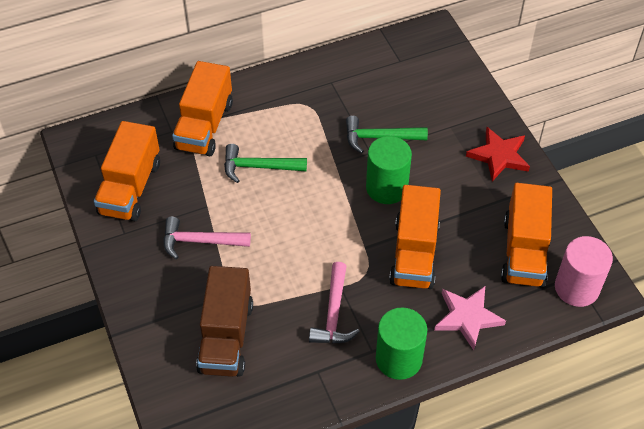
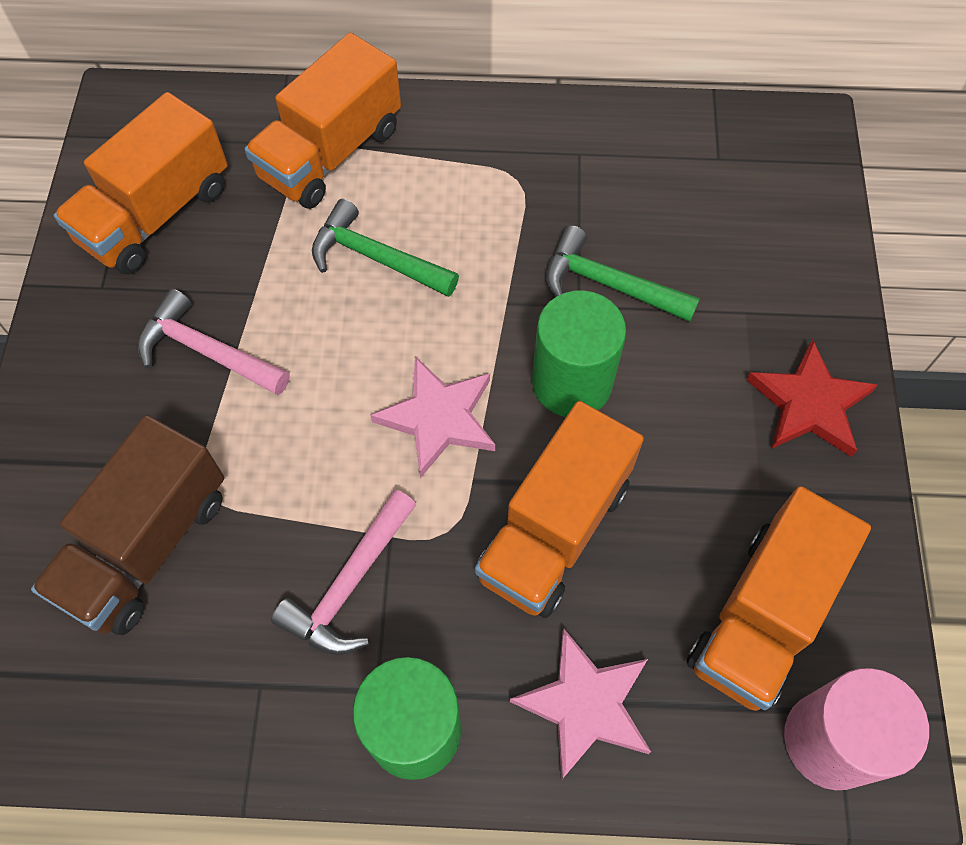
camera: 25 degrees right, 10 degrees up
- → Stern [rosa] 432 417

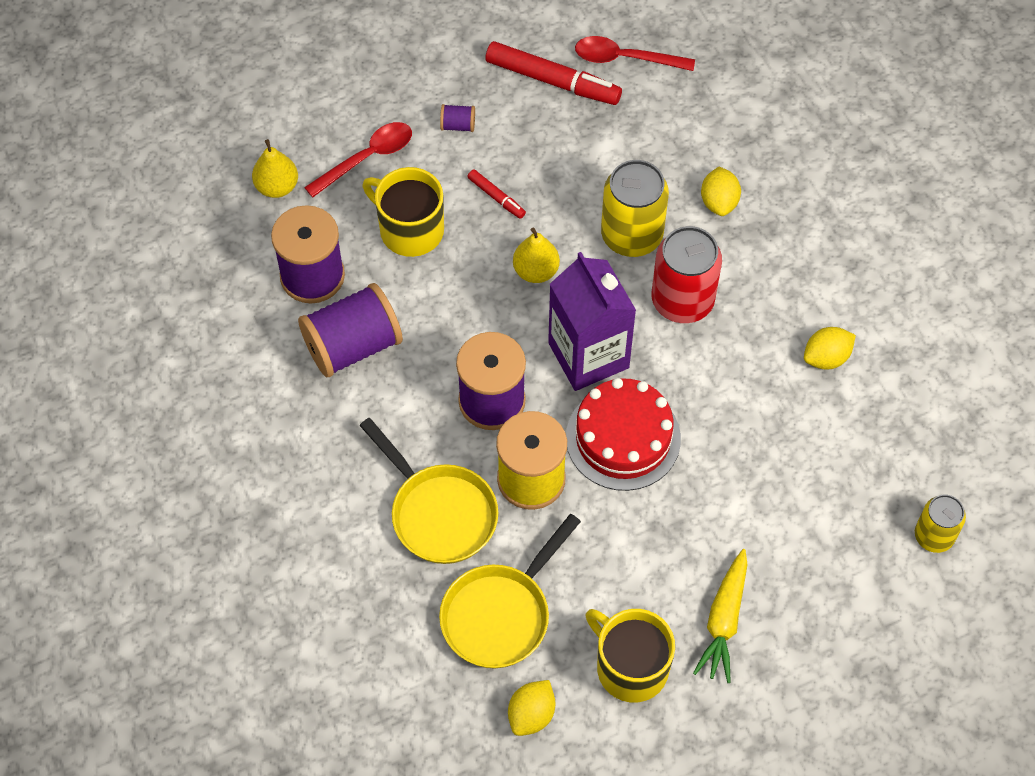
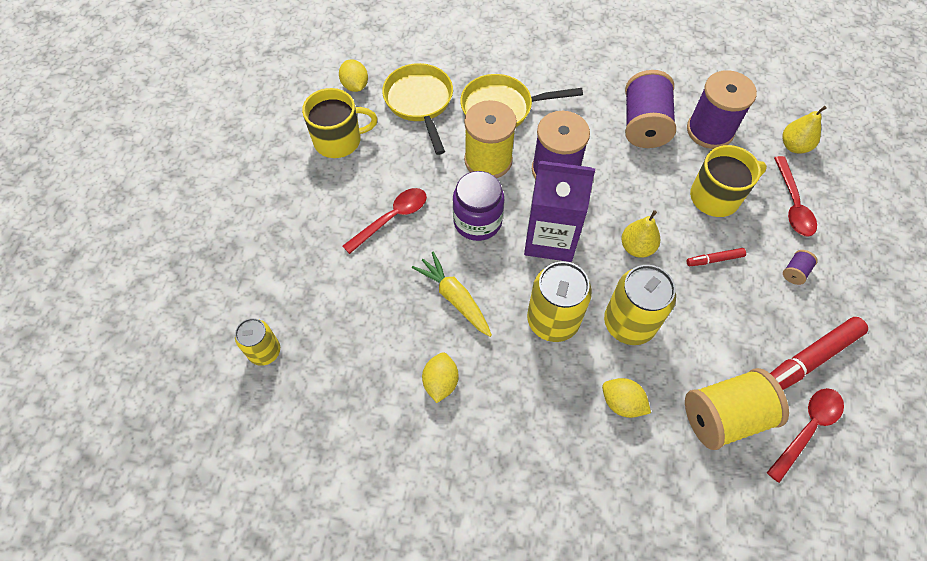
camera: 125 degrees right, 0 degrees up
Kuchen [rot] 623 434 → Einmachglas [lila] 478 206
Dose [rot] 687 274 → Dose [gelb] 559 301
Karotte [gelb] 720 616 → Karotte [gelb] 452 294, relocated
- → Löffel [rot] 385 221
- → Garnrolle [gelb] 737 409

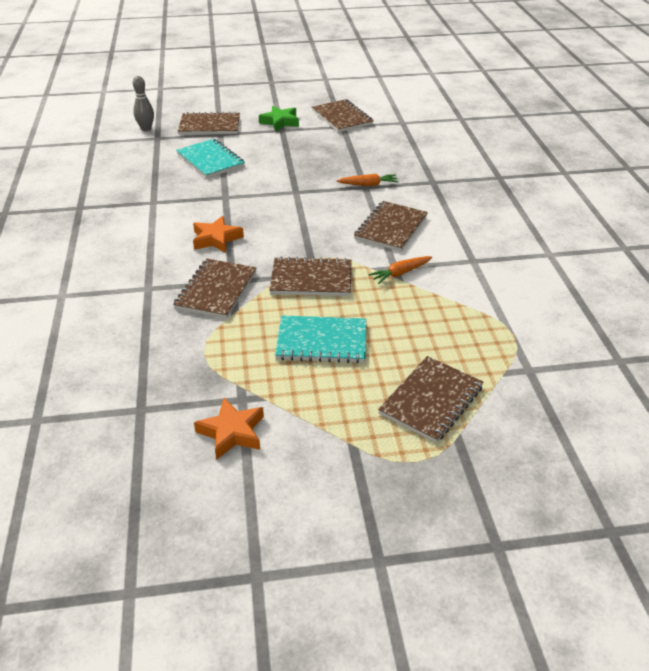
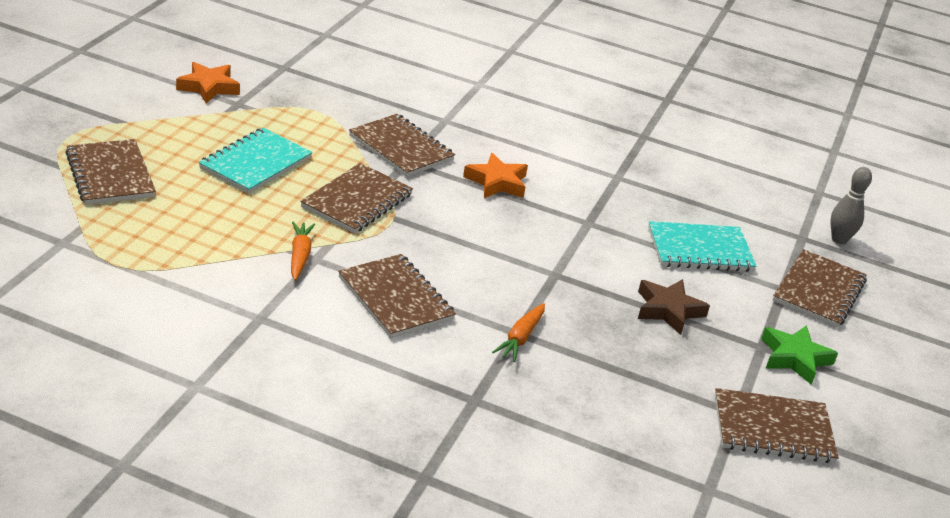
camera: 115 degrees right, 5 degrees down
- → Stern [braun] 674 307

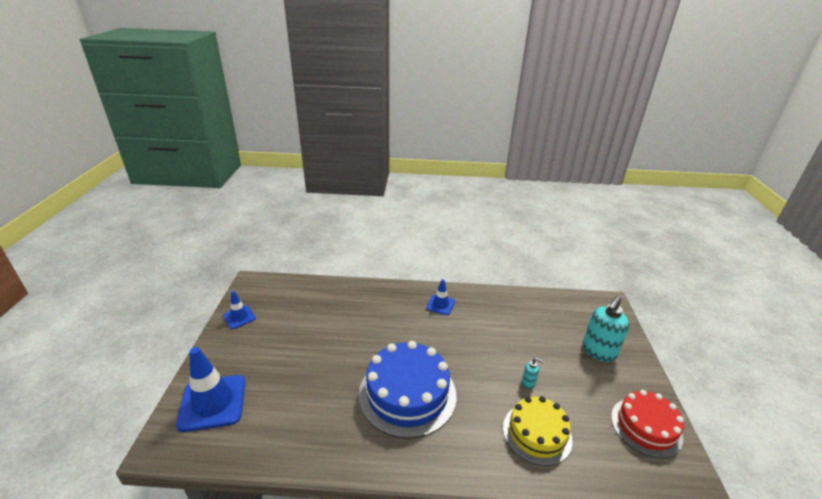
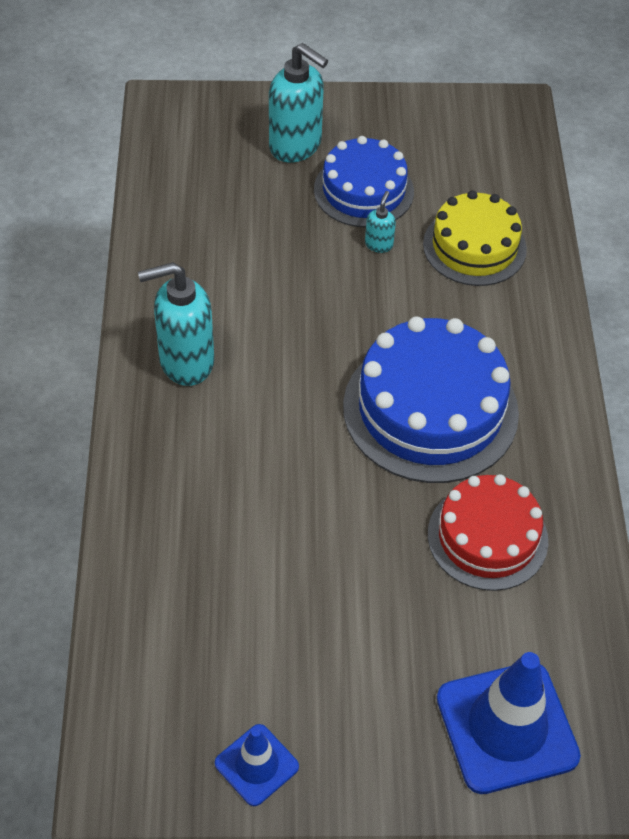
camera: 95 degrees left, 20 degrees up
Leitkegel [blau] 440 297 → Seifenspender [türkis] 176 324
Kuchen [rot] 647 424 → Kuchen [rot] 488 532, relocated
- → Kuchen [blau] 364 181

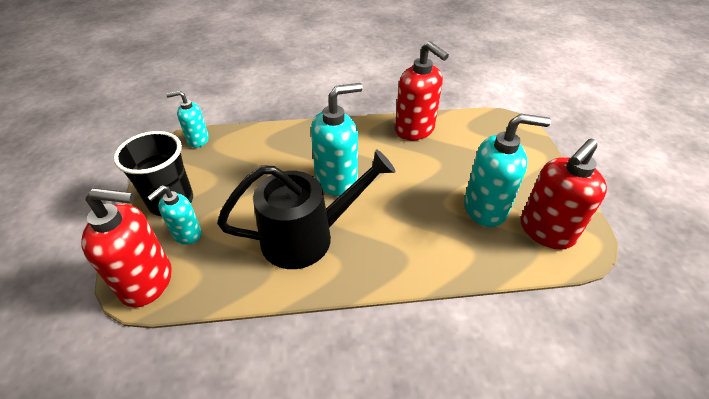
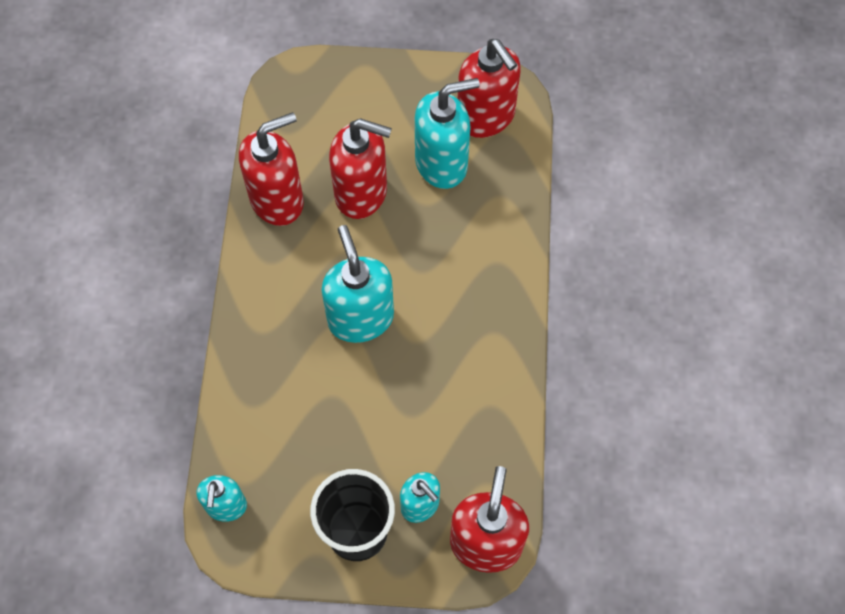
camera: 80 degrees left, 20 degrees up
Gießkanne [schwarz] 306 209 → -
Seifenspender [türkis] 507 170 → Seifenspender [türkis] 447 133, 60 degrees clockwise
- → Seifenspender [rot] 360 168

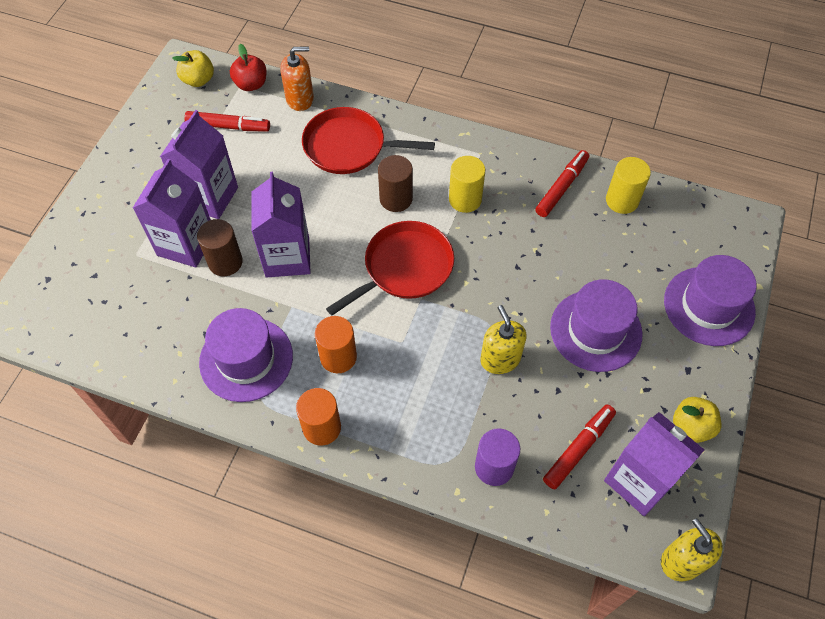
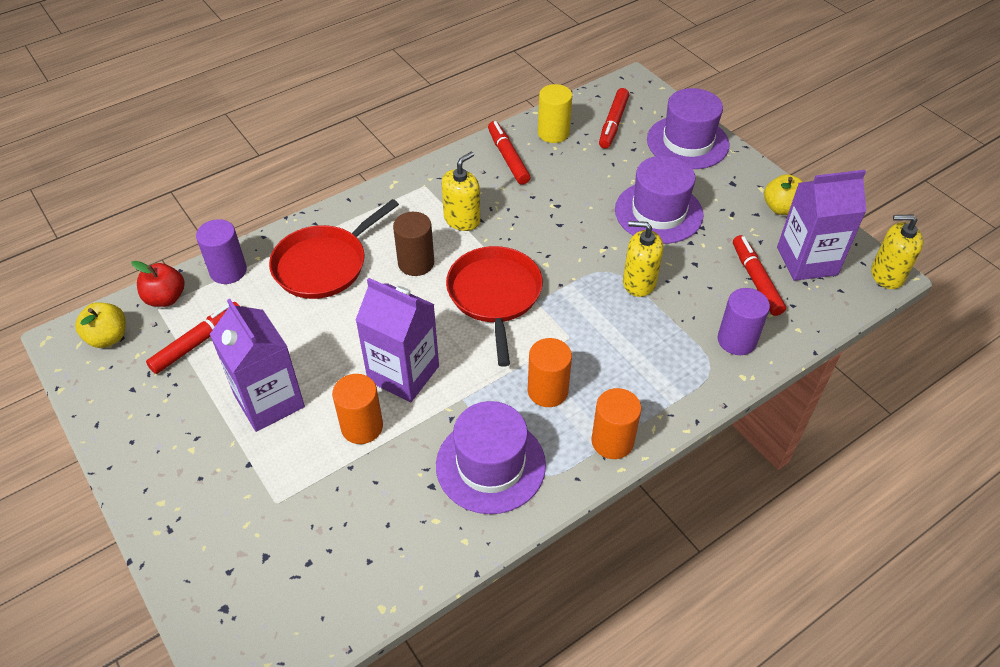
camera: 55 degrees left, 10 degrees down
Getränkekarton [lila] 172 213 → -
Vollzylinder [braun] 220 247 → Vollzylinder [orange] 357 409
Seifenspender [orange] 297 78 → Vollzylinder [lila] 221 251
Vollzylinder [gelb] 467 184 → Seifenspender [gelb] 461 191
- → Filzstift [rot] 614 118

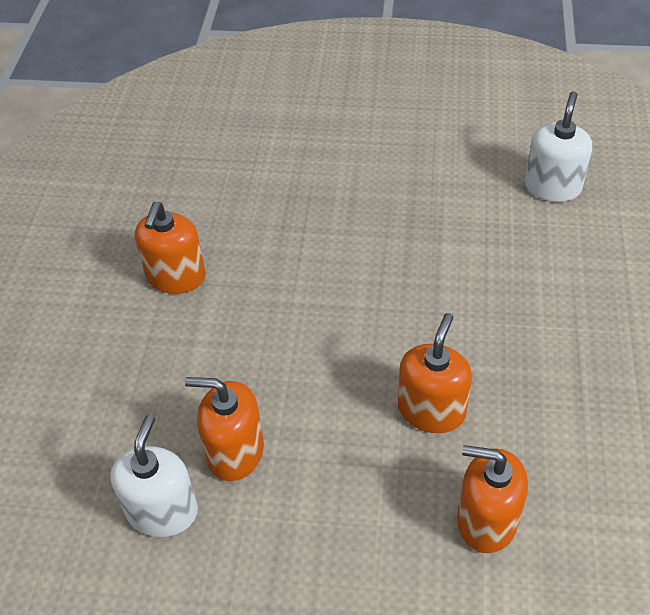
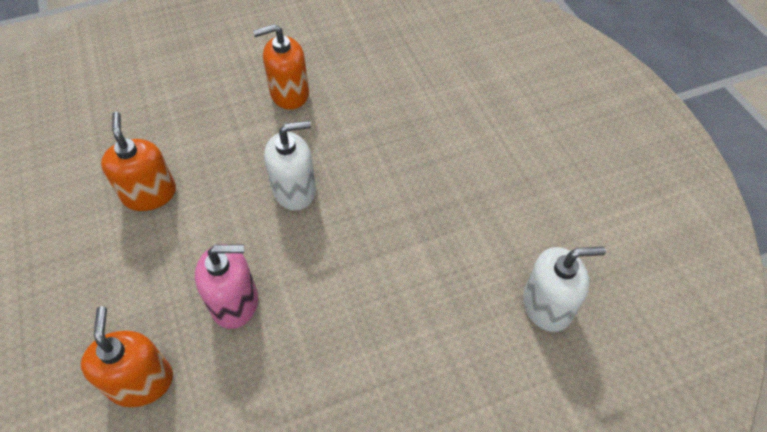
camera: 60 degrees right, 5 degrees up
Seifenspender [weiß] 154 476 → Seifenspender [weiß] 290 166, relocated
Seifenspender [orange] 435 373 → Seifenspender [rosa] 226 286

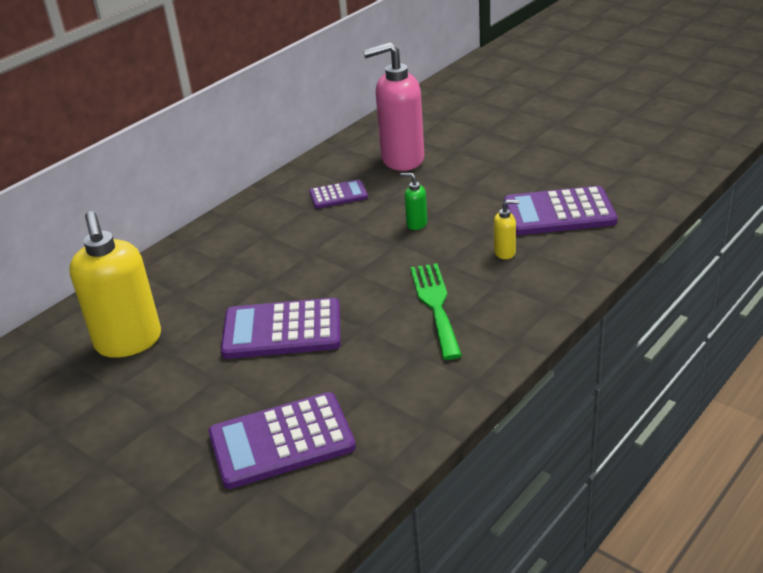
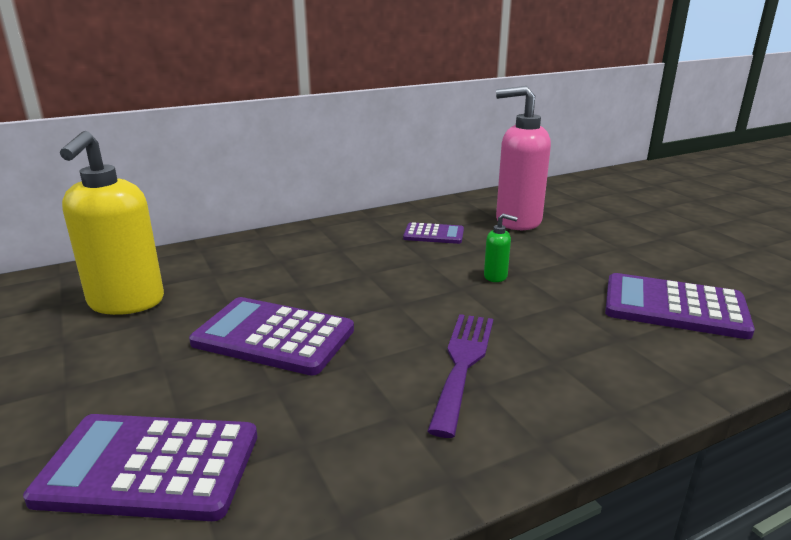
camera: 20 degrees right, 10 degrees down
Seifenspender [grün] 413 201 → Seifenspender [grün] 501 247, 150 degrees clockwise
Gabel [grün] 436 311 → Gabel [lila] 460 376
Seifenspender [gelb] 507 229 → -

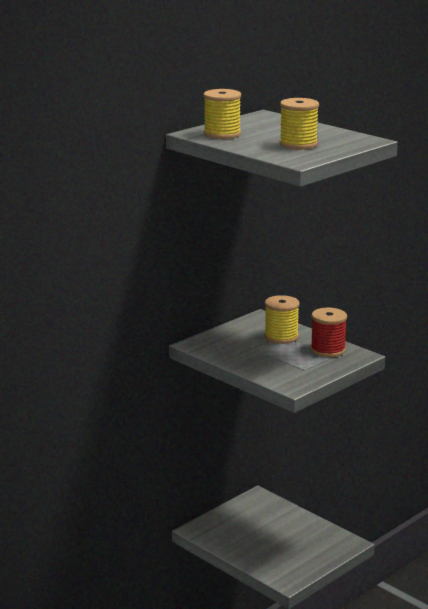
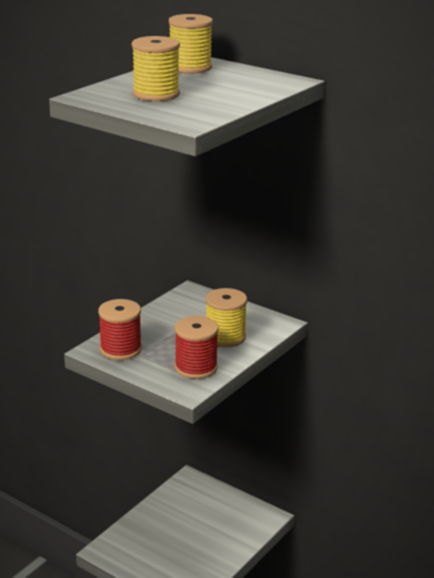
camera: 80 degrees right, 5 degrees up
- → Garnrolle [rot] 120 329

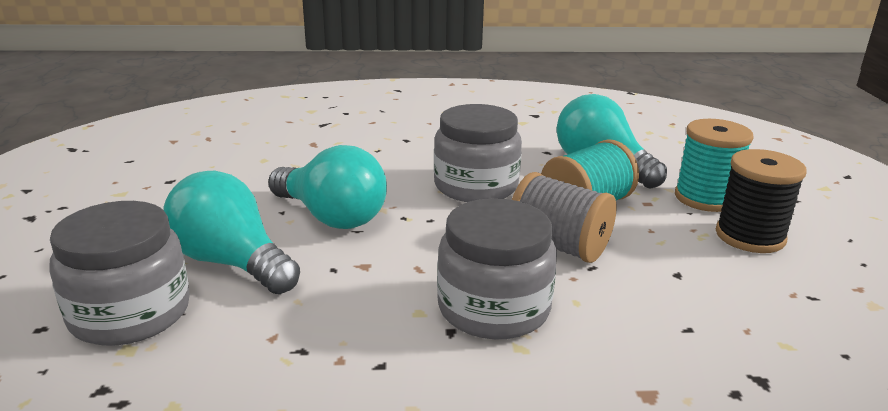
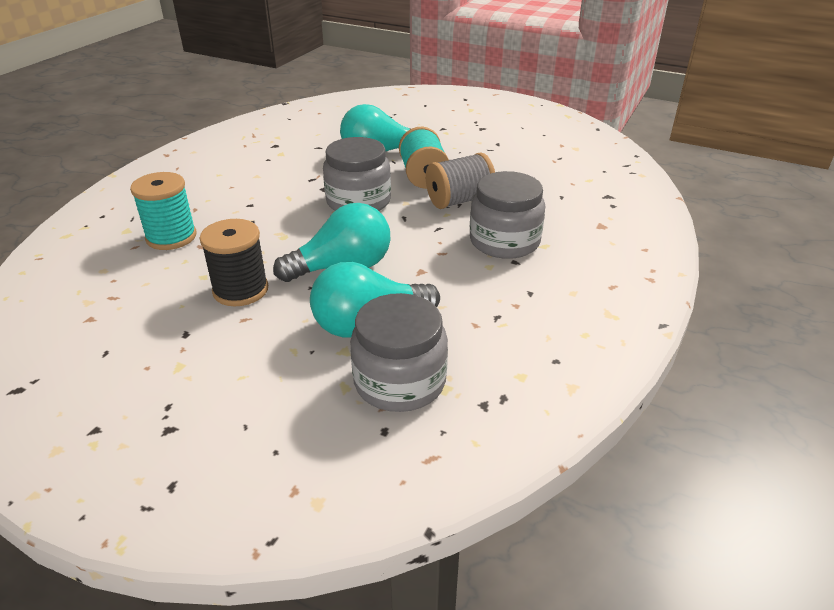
camera: 60 degrees left, 10 degrees up
Garnrolle [türkis] 714 165 → Garnrolle [türkis] 163 211, relocated
Garnrolle [schwarz] 761 201 → Garnrolle [schwarz] 234 262, relocated

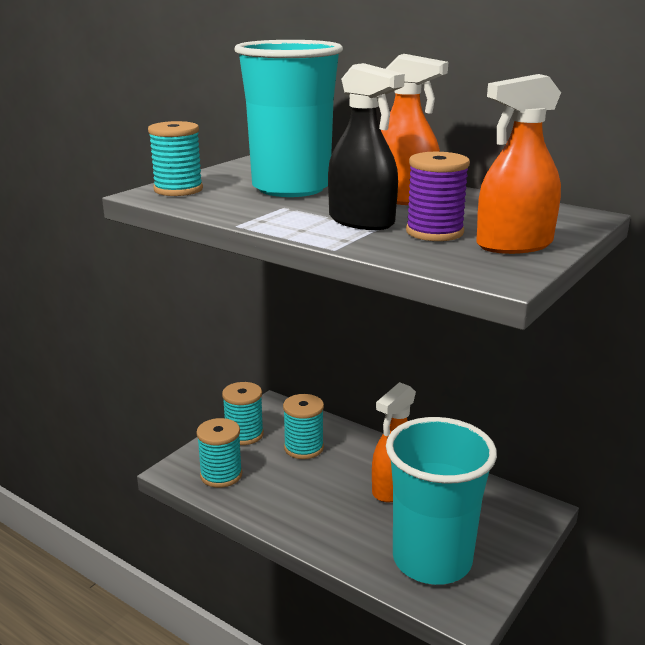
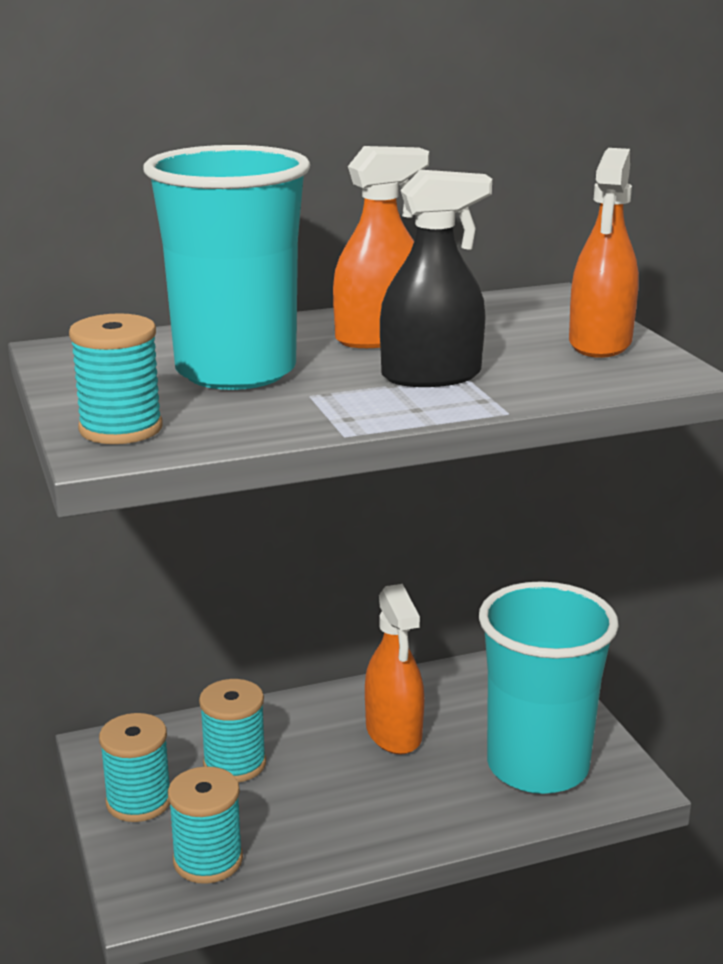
camera: 55 degrees left, 0 degrees up
Garnrolle [lila] 438 196 → -

